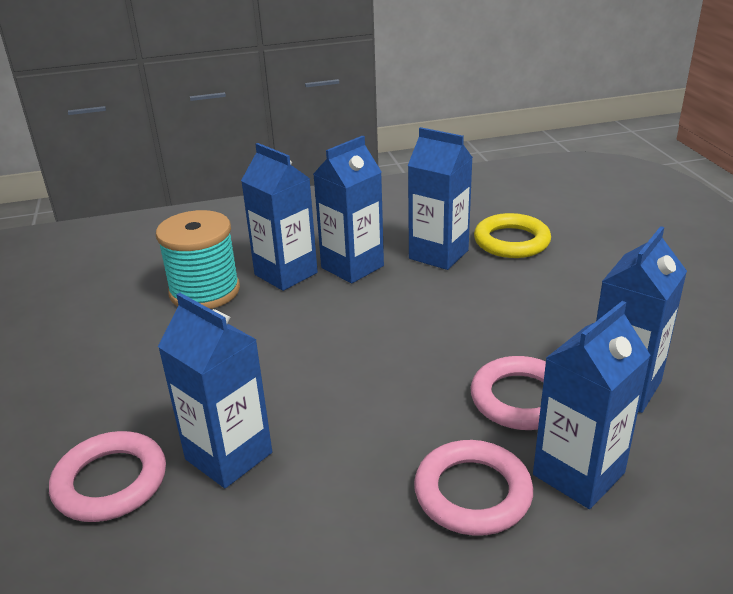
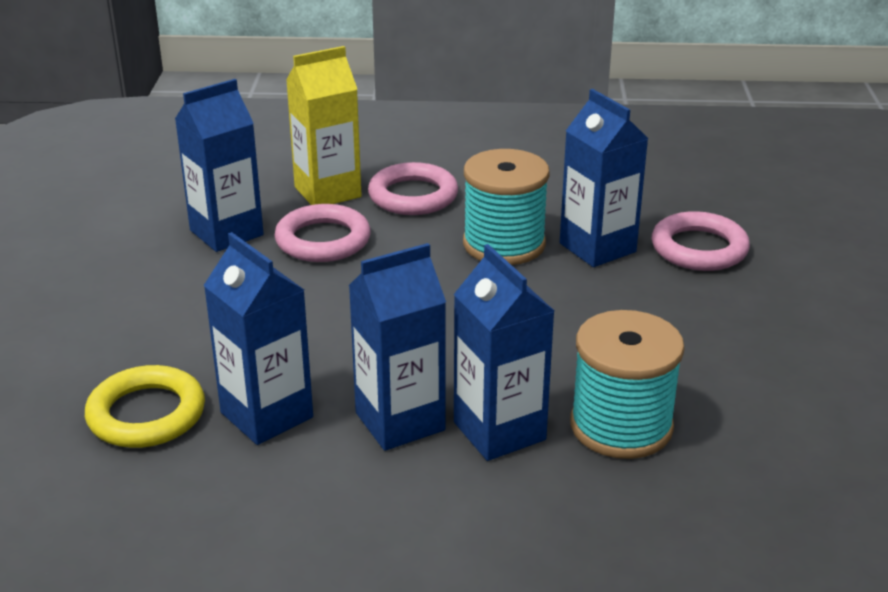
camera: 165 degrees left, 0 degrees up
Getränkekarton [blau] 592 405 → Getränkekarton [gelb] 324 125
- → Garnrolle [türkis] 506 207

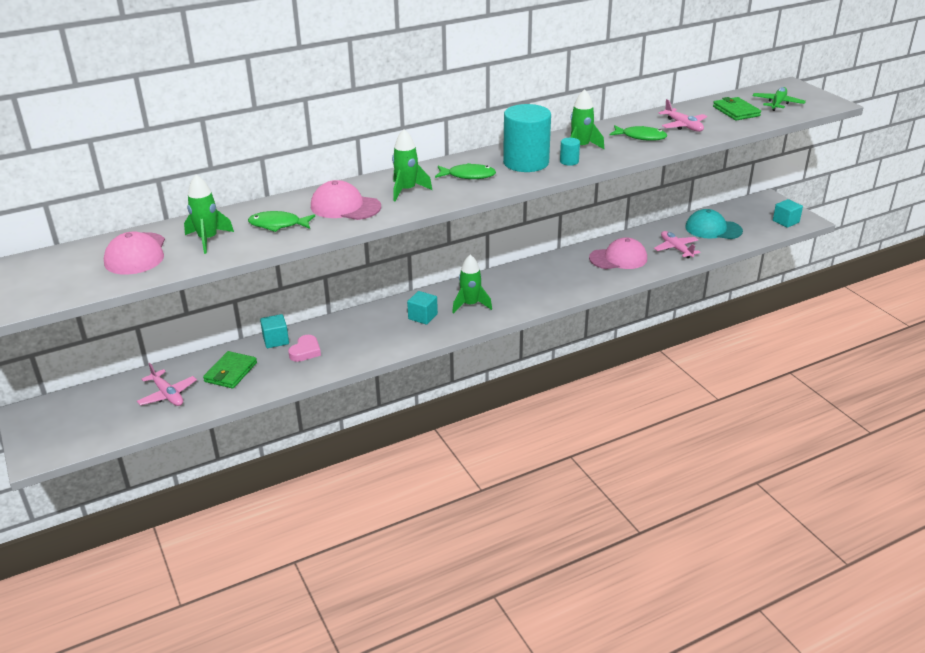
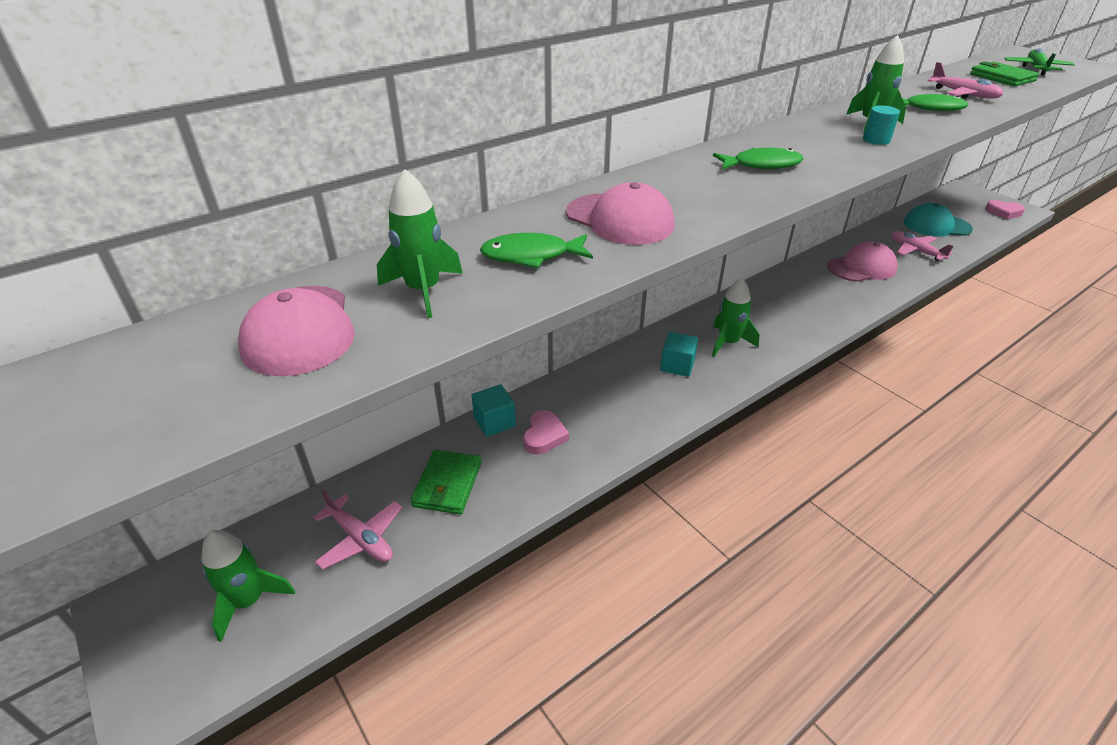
camera: 10 degrees left, 5 degrees up
Kappe [rosa] 346 200 → Kappe [rosa] 620 213, 150 degrees counterclockwise
Rakete [grün] 412 165 → Rakete [grün] 248 586, relocated
Vollzylinder [türkis] 527 138 → -
Kubus [türkis] 788 213 → Herz [rosa] 1005 209

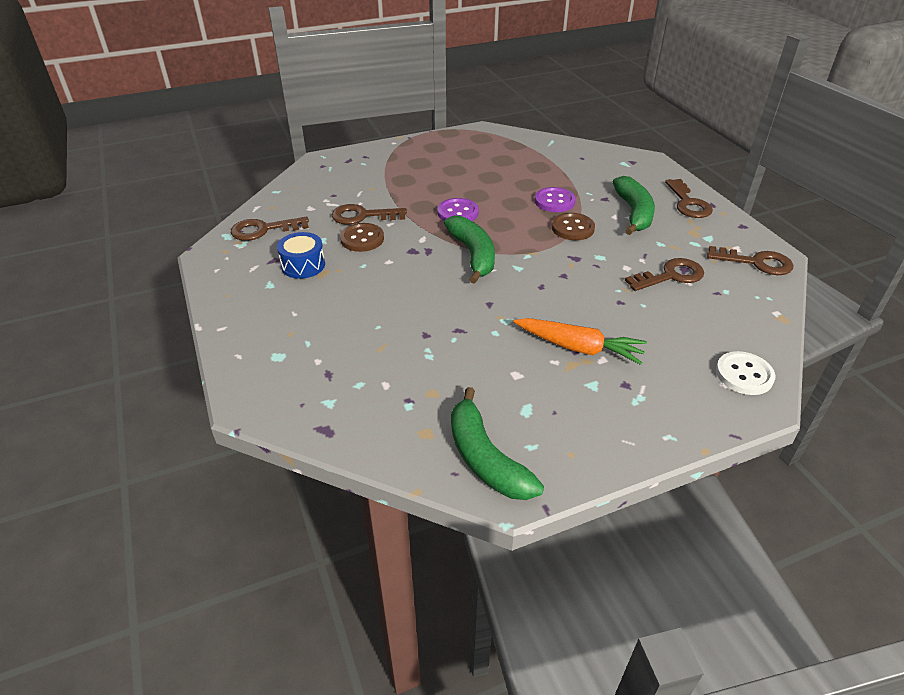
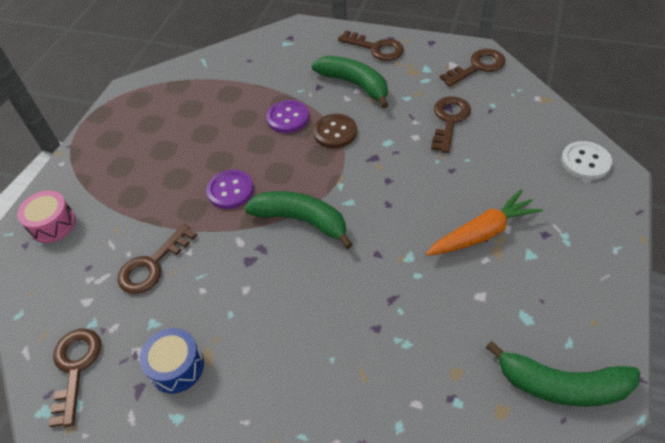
camera: 45 degrees left, 10 degrees up
Schlüssel [braun] 270 228 → Schlüssel [braun] 74 378, 150 degrees clockwise
Knopf [braun] 362 237 → -
- → Trommel [rosa] 46 216

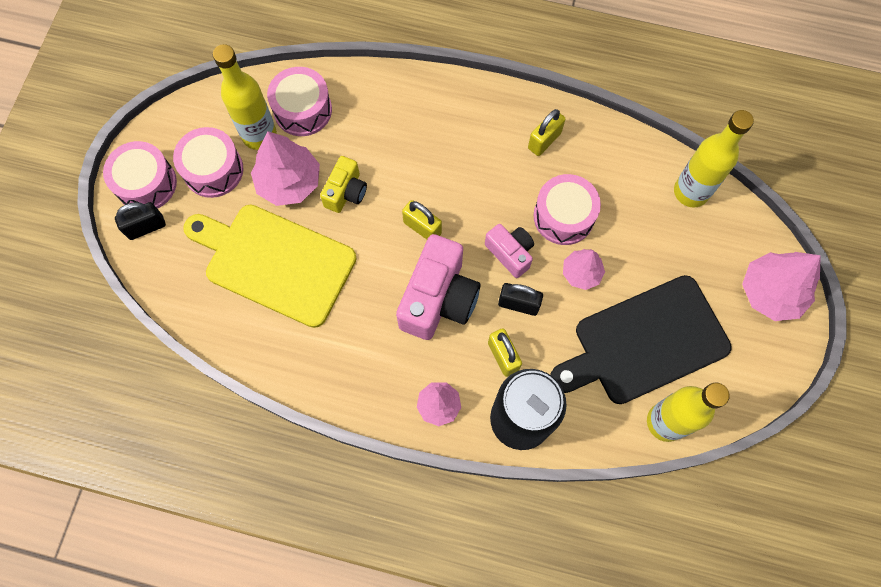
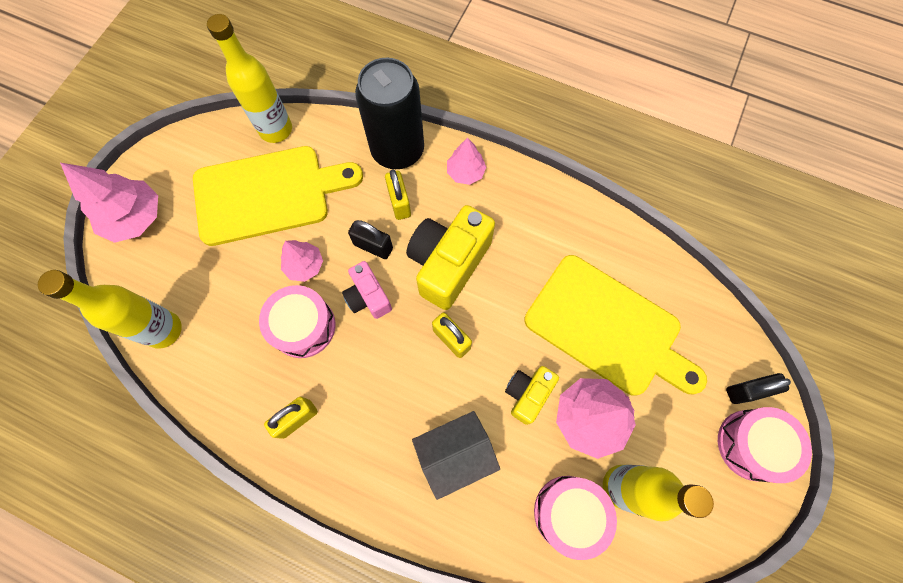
camera: 170 degrees left, 0 degrees up
Trommel [rosa] 208 162 → -
Kamera [rosa] 438 287 → Kamera [gelb] 450 257
Schneidebrett [schwarz] 641 339 → Schneidebrett [gelb] 278 196
- → Haus [grau] 456 455

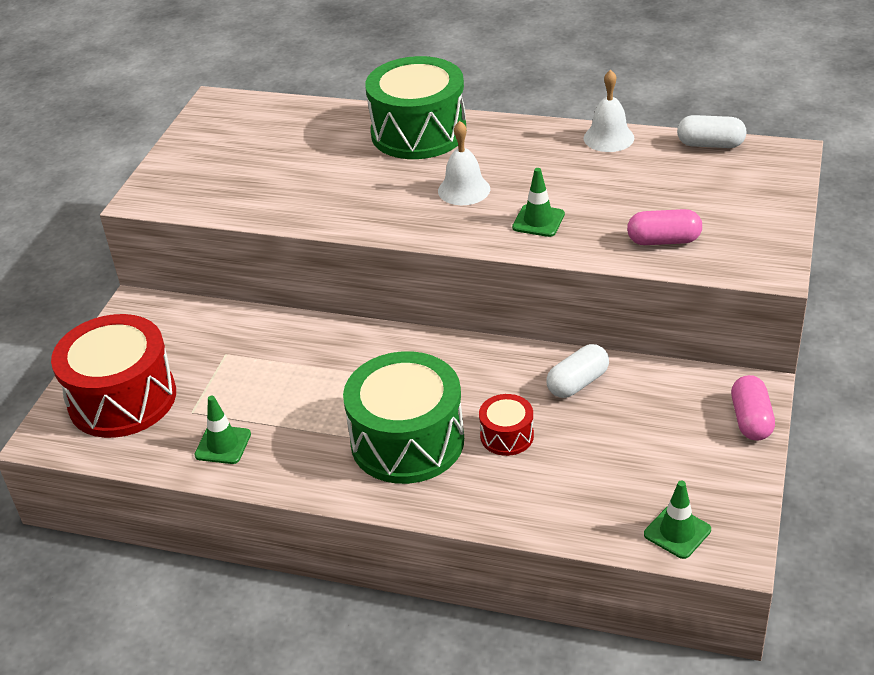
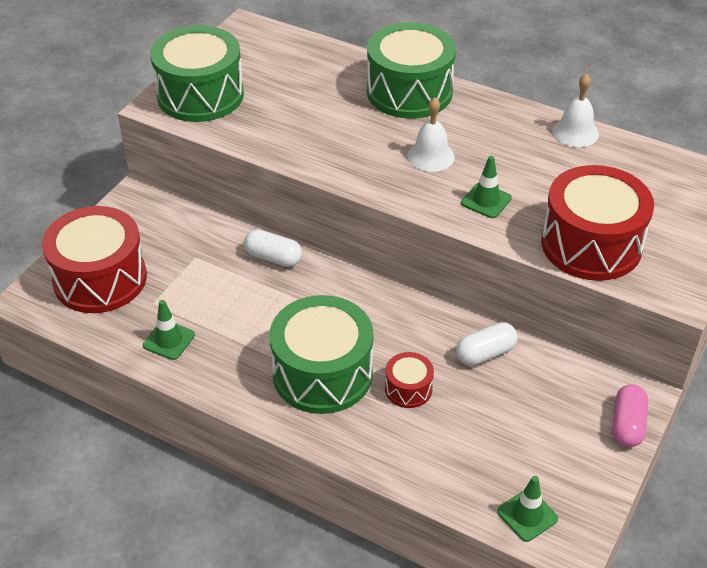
camera: 10 degrees right, 5 degrees up
Kapsel [rosa] 664 227 → Trommel [rot] 597 223
Kapsel [weiß] 711 131 → Kapsel [weiß] 273 248, relocated
- → Trommel [grün] 197 73

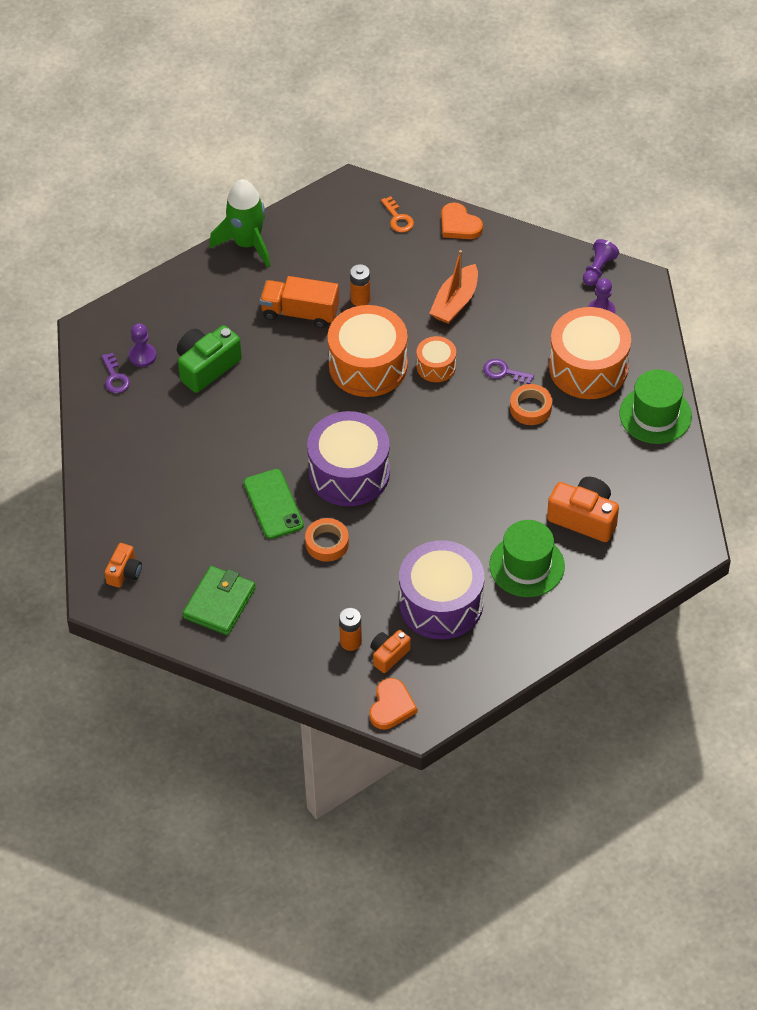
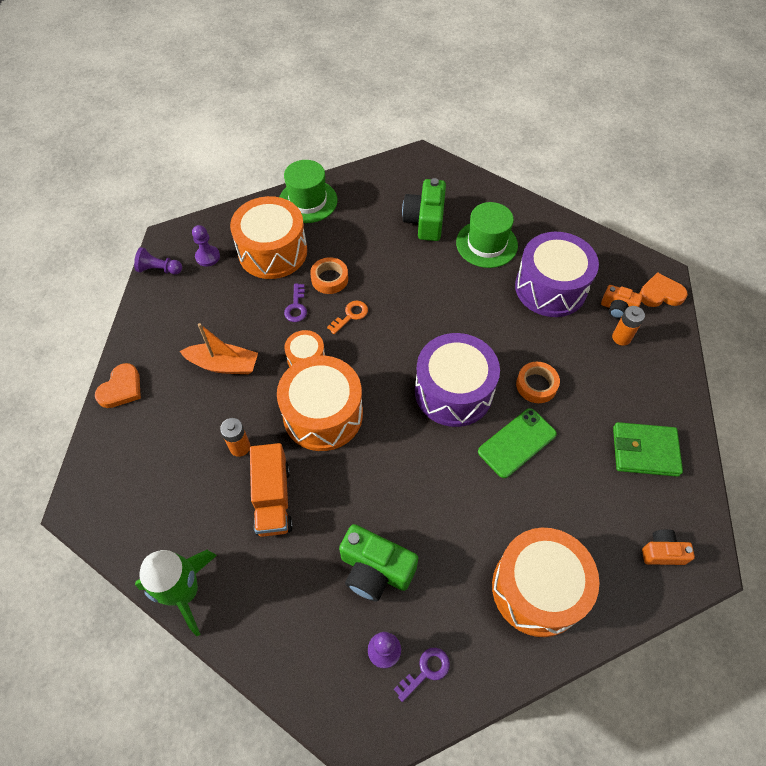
camera: 110 degrees left, 5 degrees up
Schlüssel [orange] 397 214 → Schlüssel [orange] 347 317, relocated
Kamera [orange] 583 509 → Kamera [grün] 424 209
- → Trommel [orange] 545 582

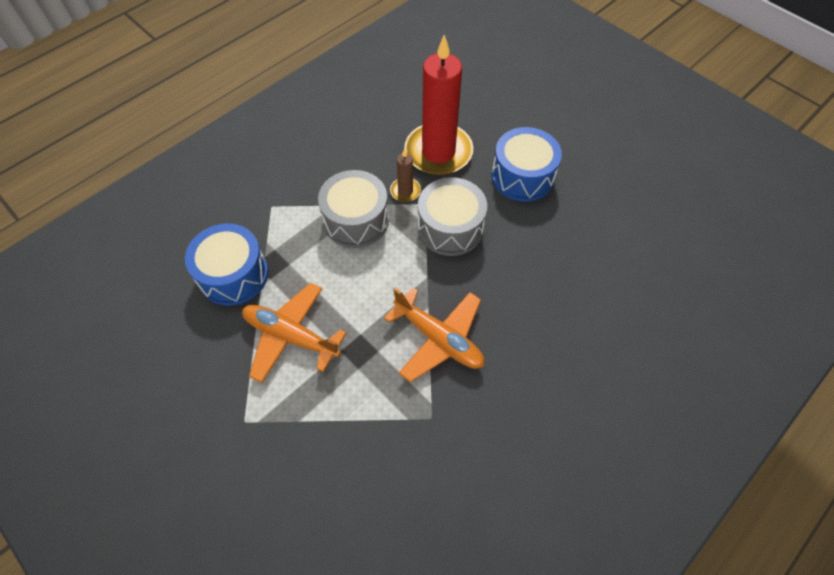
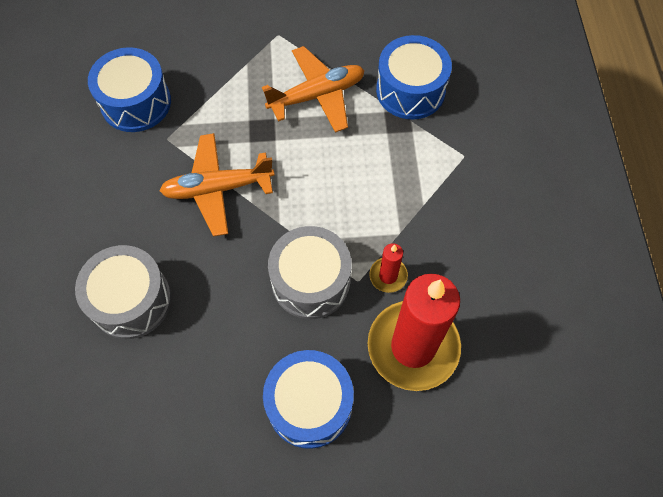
camera: 130 degrees right, 5 degrees up
Trommel [grau] 353 209 → Trommel [grau] 123 292, relocated
Kerze [braun] 405 175 → Kerze [rot] 388 268
- → Trommel [blau] 129 89

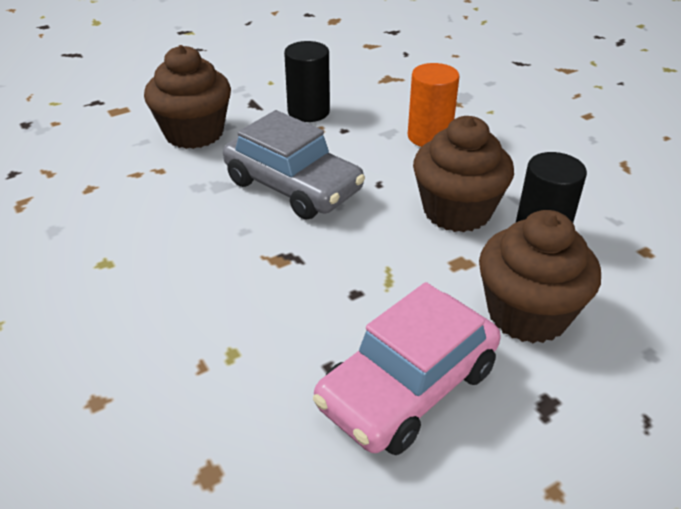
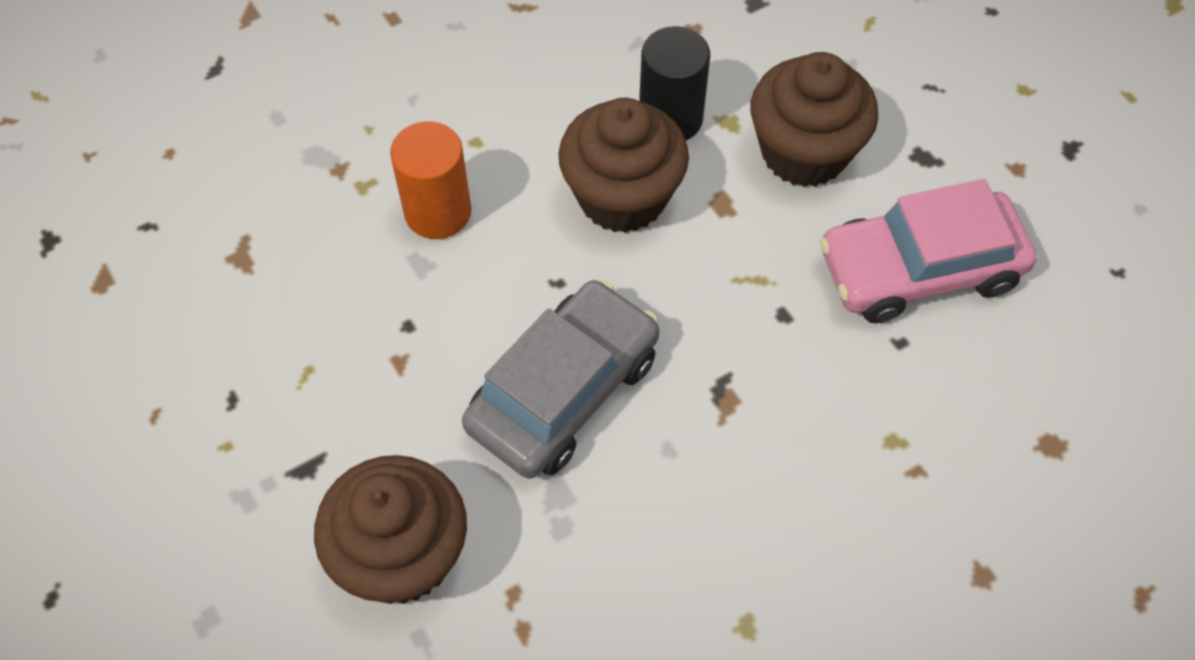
camera: 90 degrees left, 20 degrees up
Vollzylinder [schwarz] 307 81 → -
Auto [rosa] 407 368 → Auto [rosa] 928 251, 120 degrees clockwise

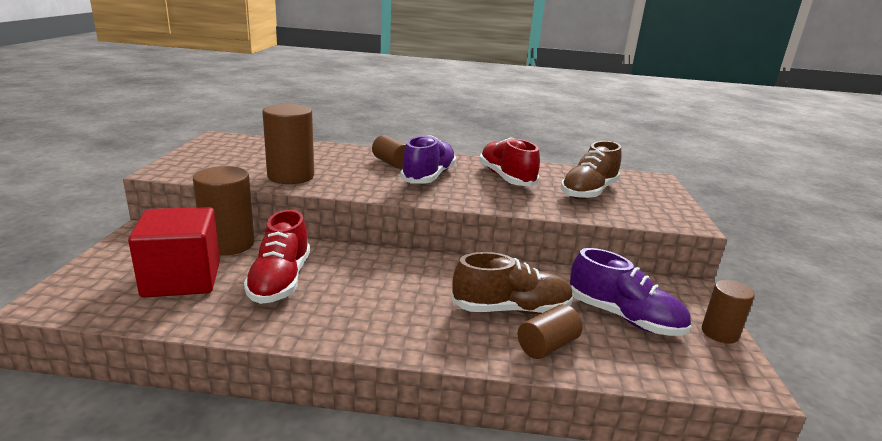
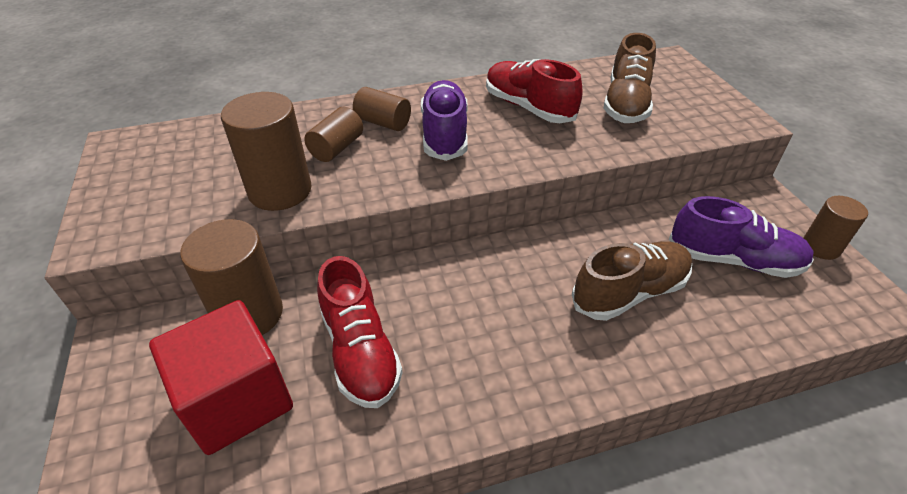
camera: 20 degrees left, 20 degrees up
Vollzylinder [braun] 550 331 → Vollzylinder [braun] 333 134, relocated

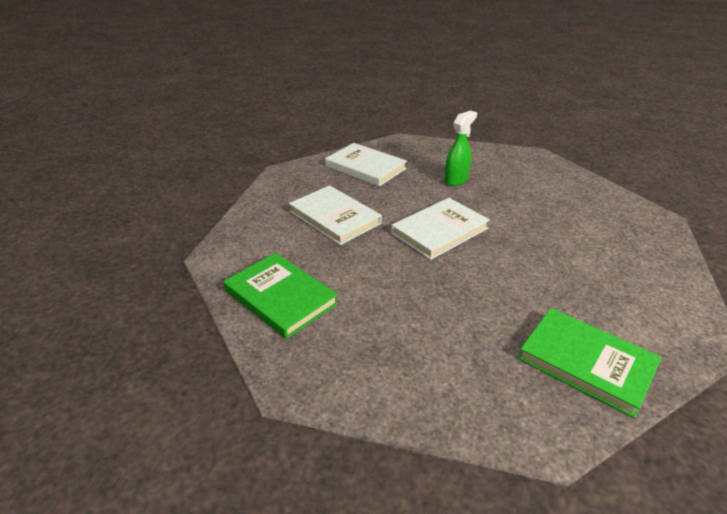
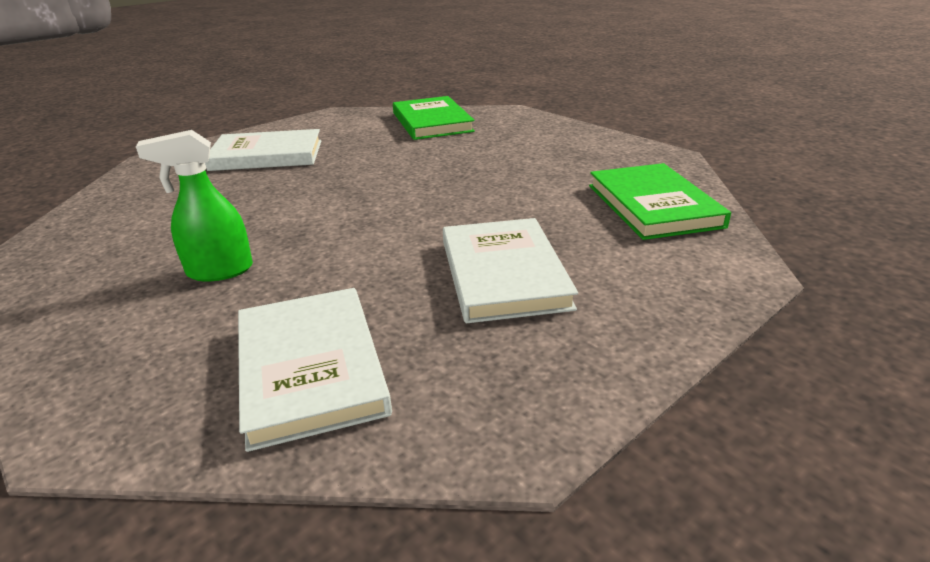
camera: 145 degrees left, 5 degrees down
Buch [weiß] 440 229 → Buch [weiß] 263 150, relocated

